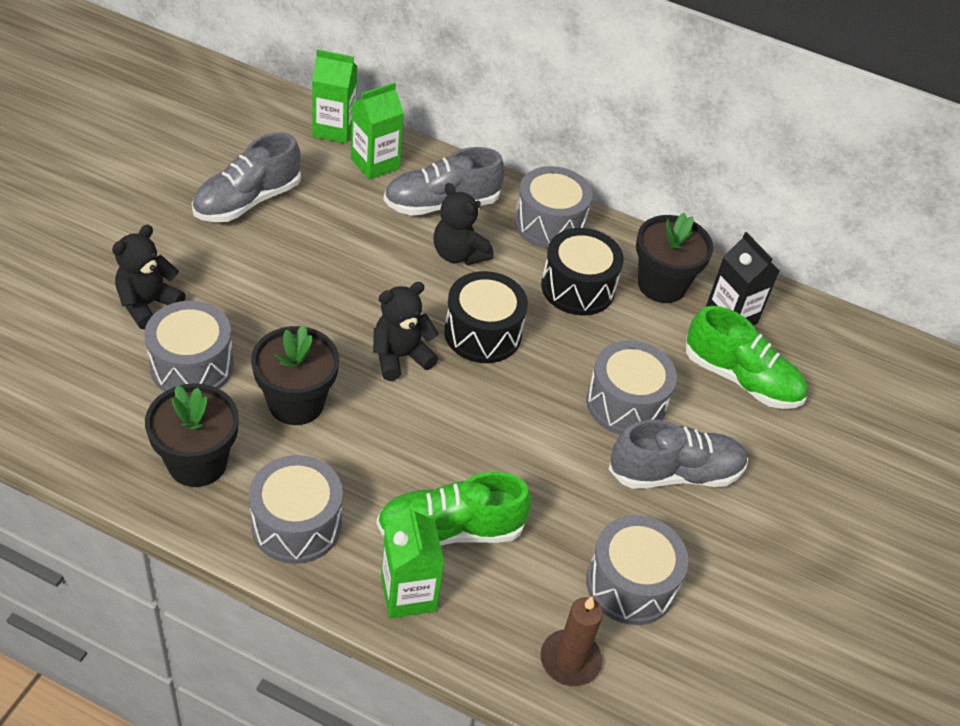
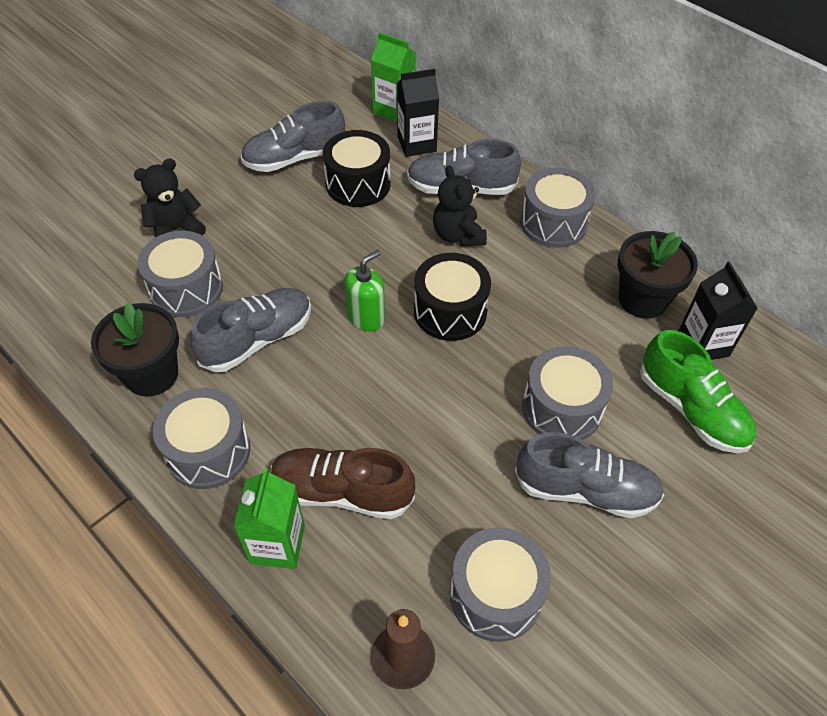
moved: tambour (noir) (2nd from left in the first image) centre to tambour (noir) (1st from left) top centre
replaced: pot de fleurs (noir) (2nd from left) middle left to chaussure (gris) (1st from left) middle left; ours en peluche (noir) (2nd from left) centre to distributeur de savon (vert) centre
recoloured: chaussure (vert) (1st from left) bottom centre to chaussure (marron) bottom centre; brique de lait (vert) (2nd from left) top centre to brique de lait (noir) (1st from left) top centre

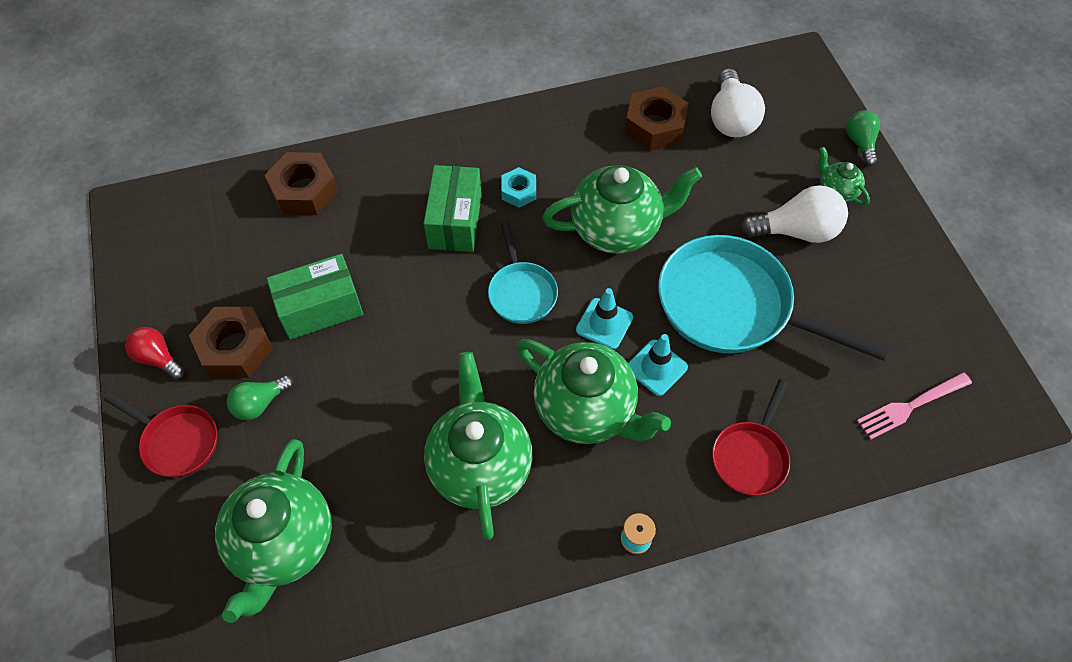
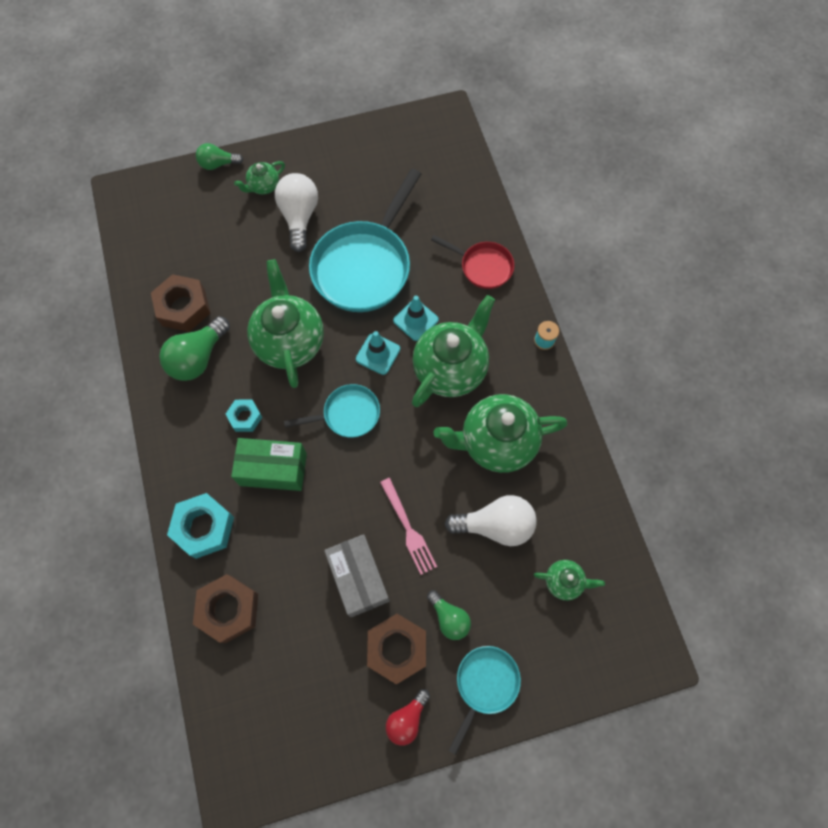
added: ampoule (vert) (1st from left) middle left; écrou (turquoise) (1st from left) middle left
moved: fourchette (rose) middle right to centre; ampoule (blanc) (1st from left in the first image) top right to ampoule (blanc) (2nd from left) centre
recoloured: boîte (vert) (1st from left) middle left to boîte (gris) bottom centre; poêle (rouge) (1st from left) middle left to poêle (turquoise) (3rd from left) bottom centre
resized: théière (vert) (1st from left in the first image) bottom left = bottom right x0.48

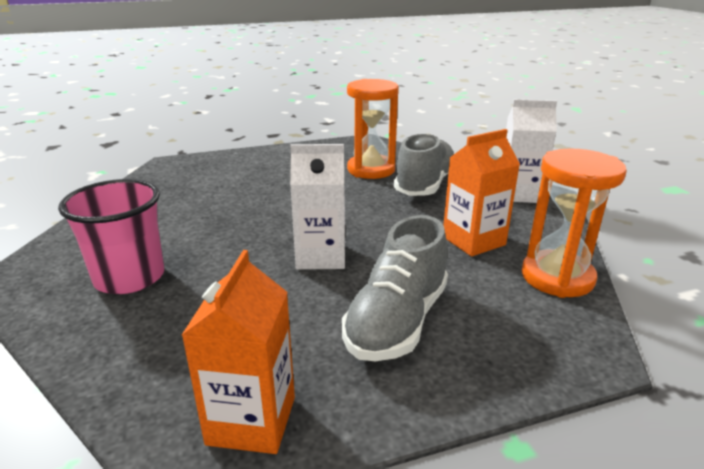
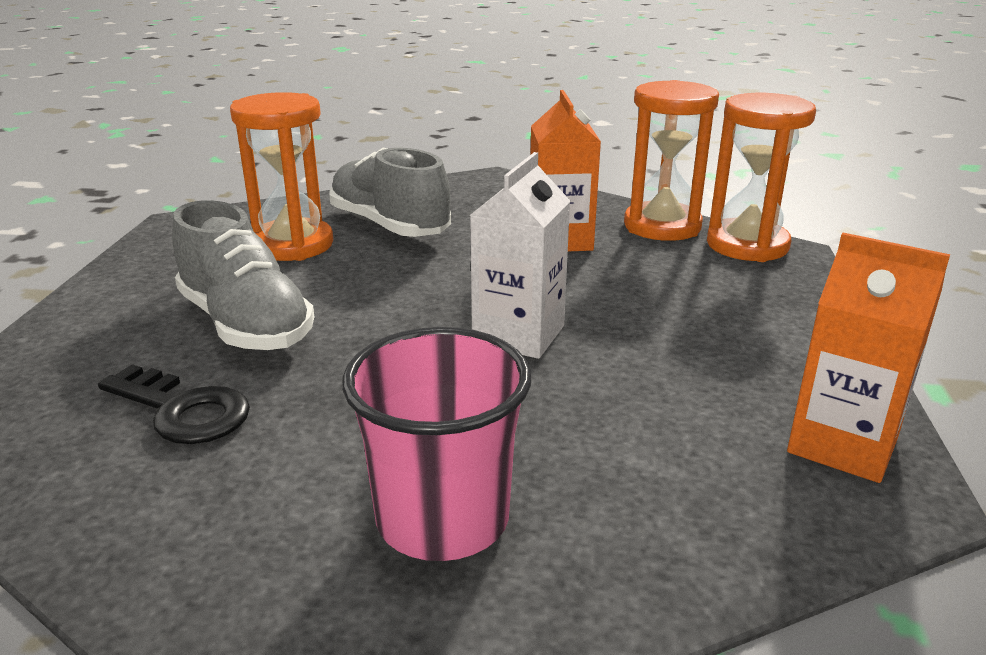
removed: brique de lait (blanc) (2nd from left) top right
added: clé (noir) middle left; sablier (orange) (3rd from left) top right
moved: chaussure (gris) (1st from left) centre to middle left

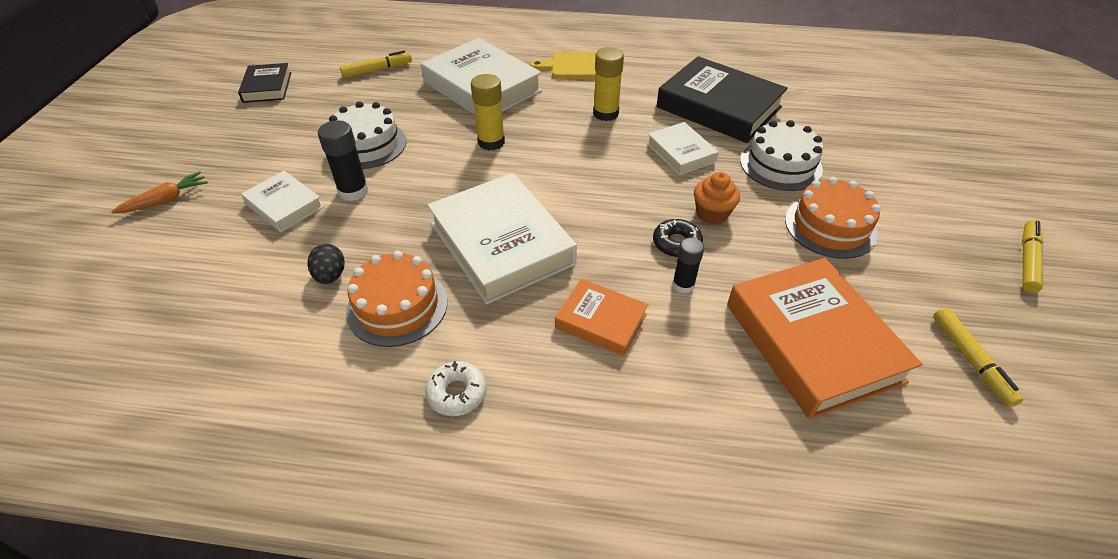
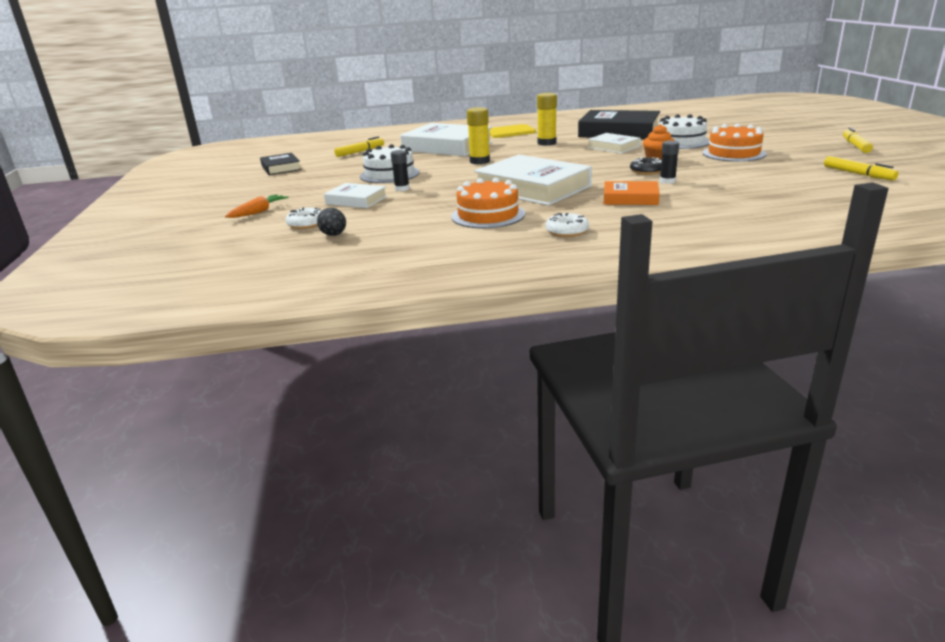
removed: livre (orange) (2nd from left) middle right
added: beignet (blanc) (1st from left) middle left
moved: œuf (noir) middle left to centre
resized: bâton de colle (noir) (1st from left) top left = top centre x0.66

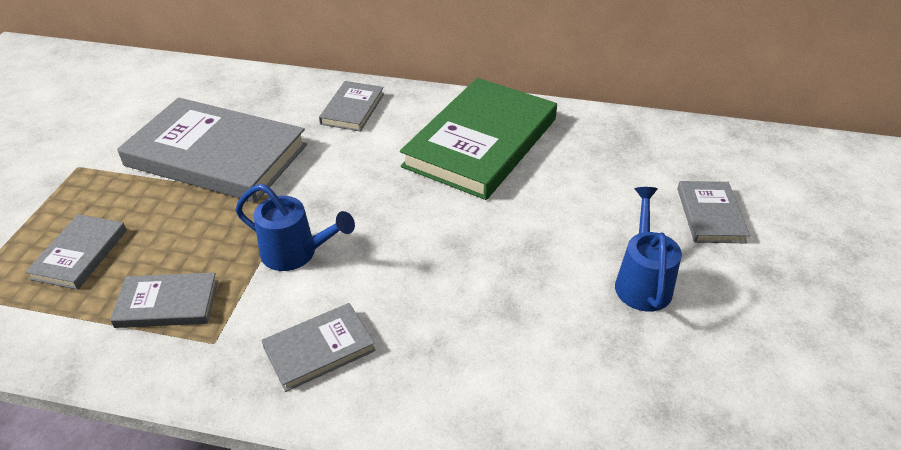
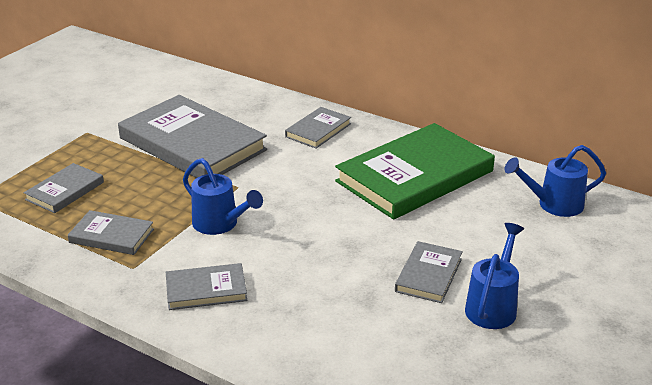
added: arrosoir (bleu) (3rd from left) middle right
moved: livre (gris) (6th from left) middle right to bottom centre

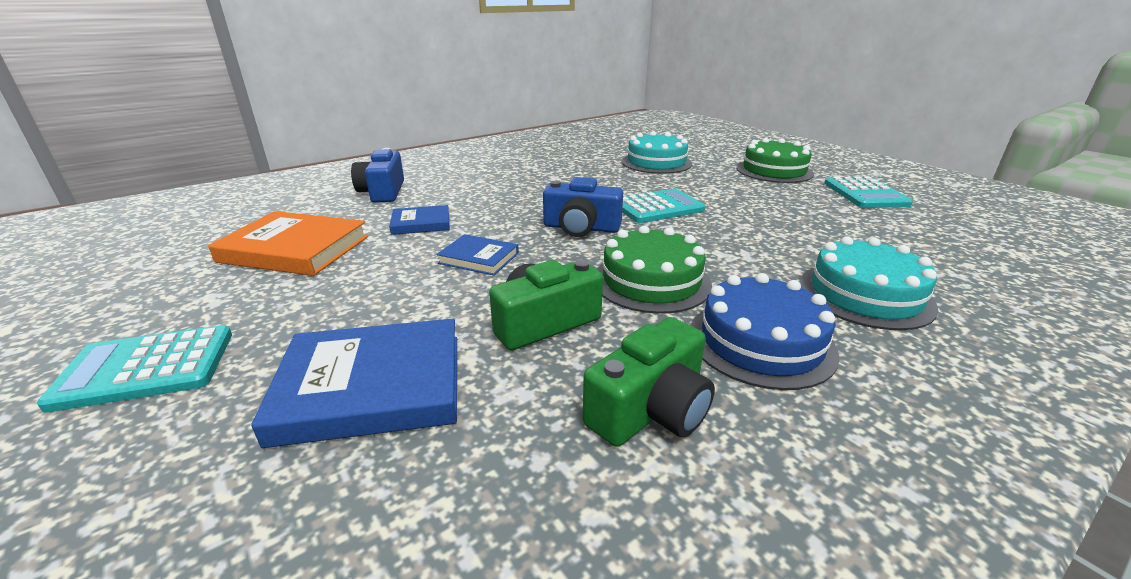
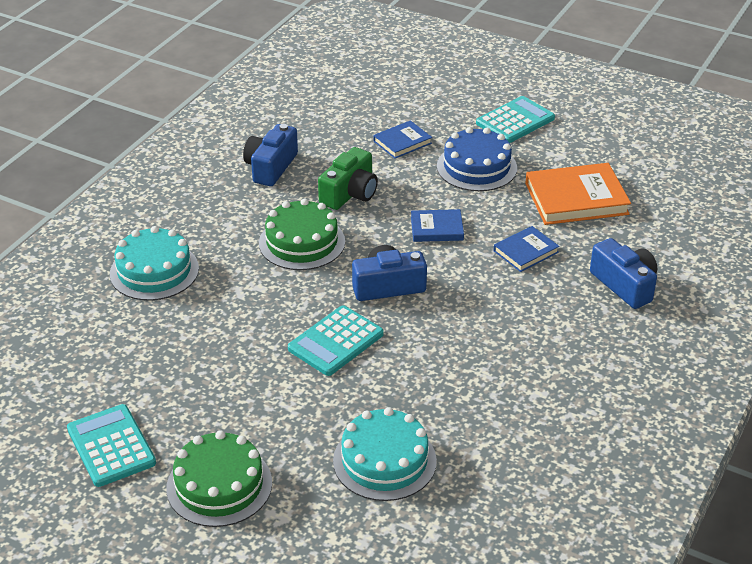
moved: gâteau (bleu) middle right to top centre
recoloured: appareil photo (vert) (2nd from left) centre to appareil photo (bleu) (1st from left) top centre
resized: livre (bleu) (1st from left) middle left = top centre x0.56

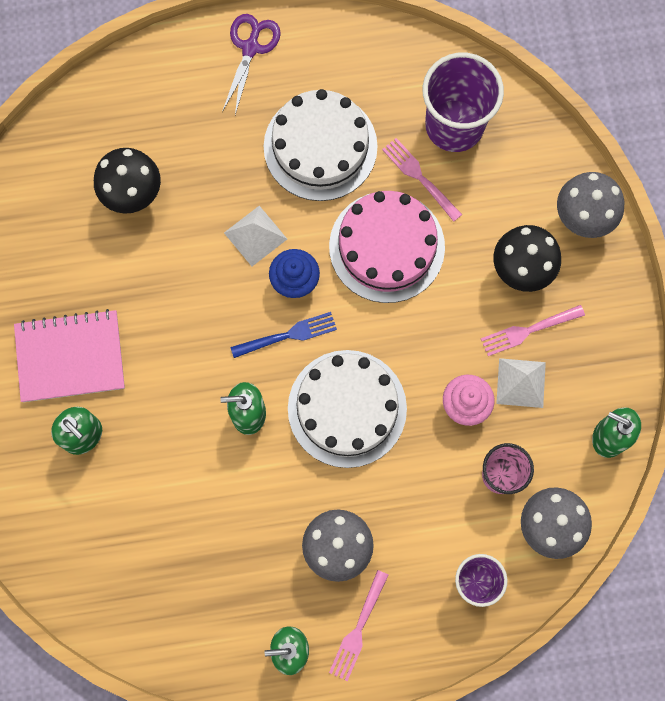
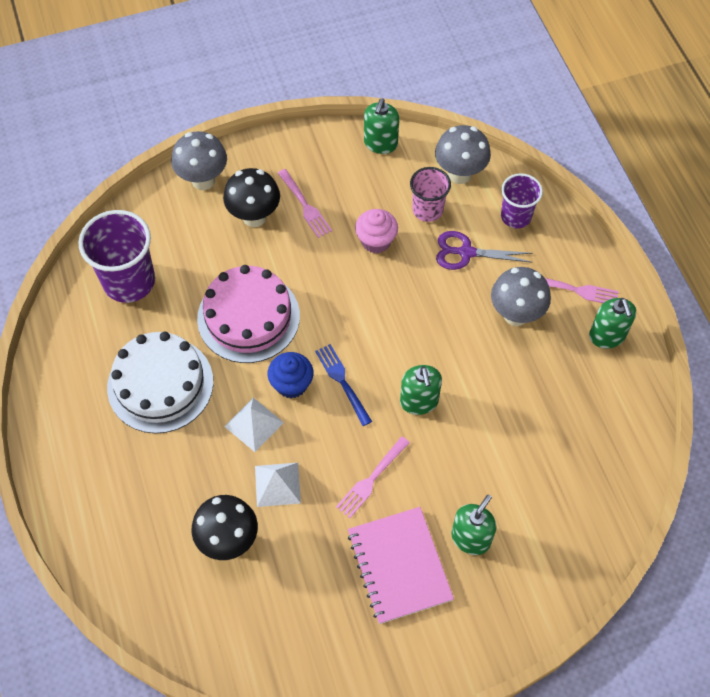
removed: gâteau (blanc) (2nd from left) centre
moved: pyramide (blanc) (2nd from left) middle right to bottom centre; fourchette (rose) (2nd from left) top centre to bottom centre; ciseaux (violet) top centre to middle right

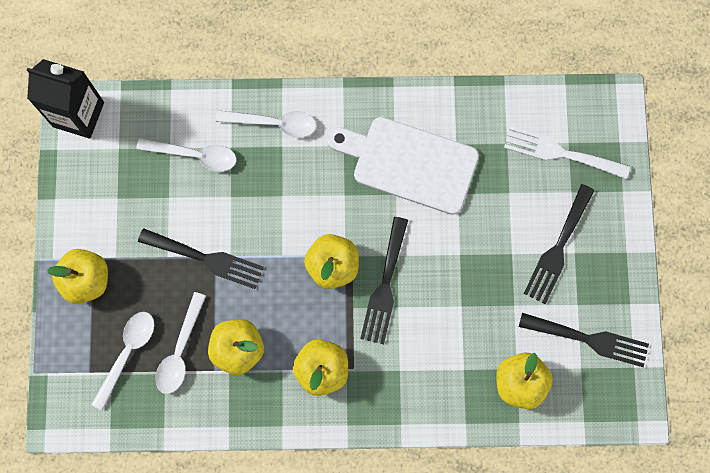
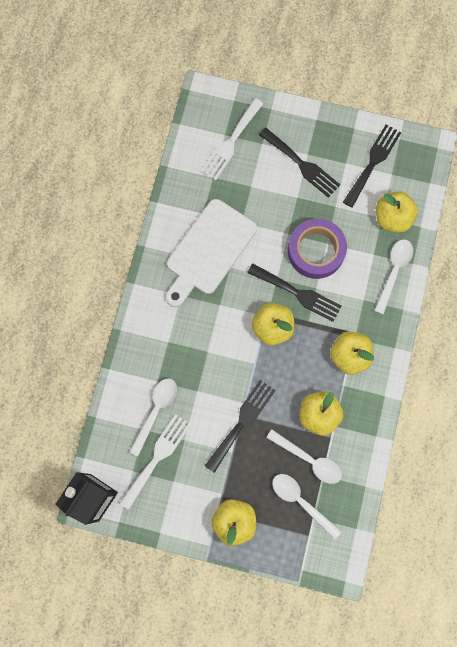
added: fourchette (blanc) (1st from left) bottom centre; ruban adhésif (violet) middle right
moved: cuillère (blanc) (4th from left) top centre to middle right

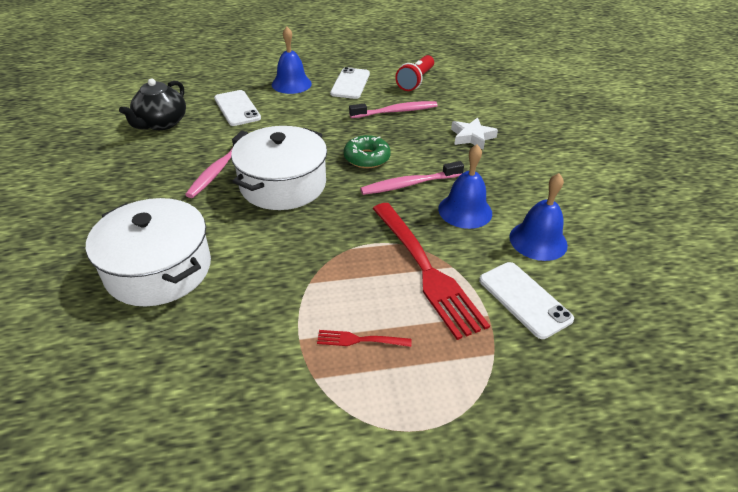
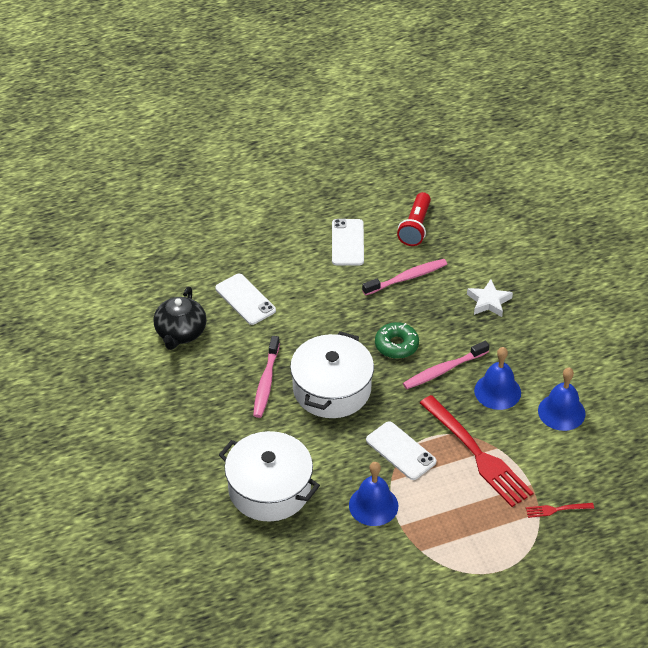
moved: cloche (bleu) (1st from left) top centre to bottom centre; téléphone (blanc) (3rd from left) middle right to bottom centre; fourchette (rouge) (1st from left in the first image) bottom centre to fourchette (rouge) (2nd from left) bottom right

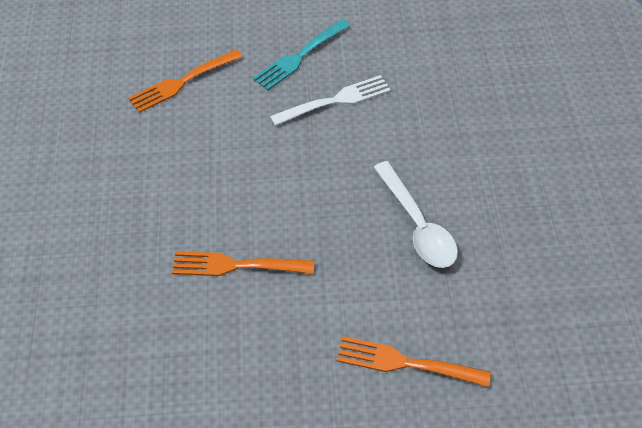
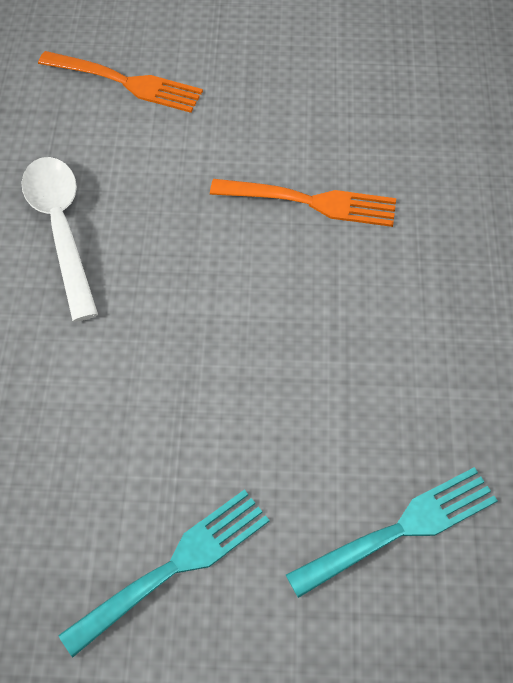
removed: fourchette (blanc) top centre
recoloured: fourchette (orange) (1st from left) top left to fourchette (turquoise) (2nd from left) bottom right

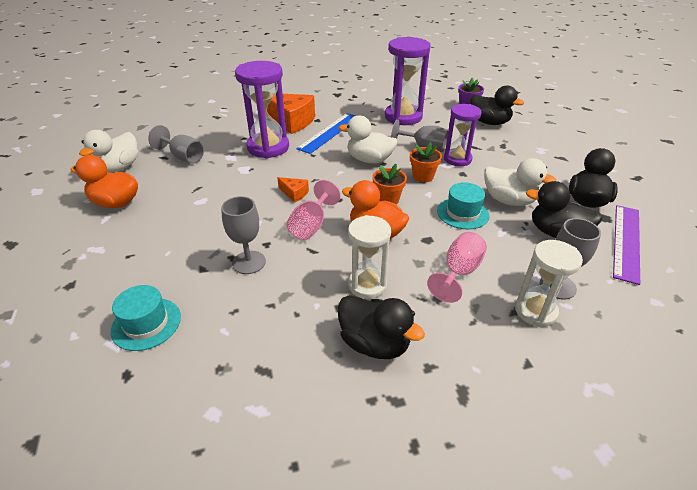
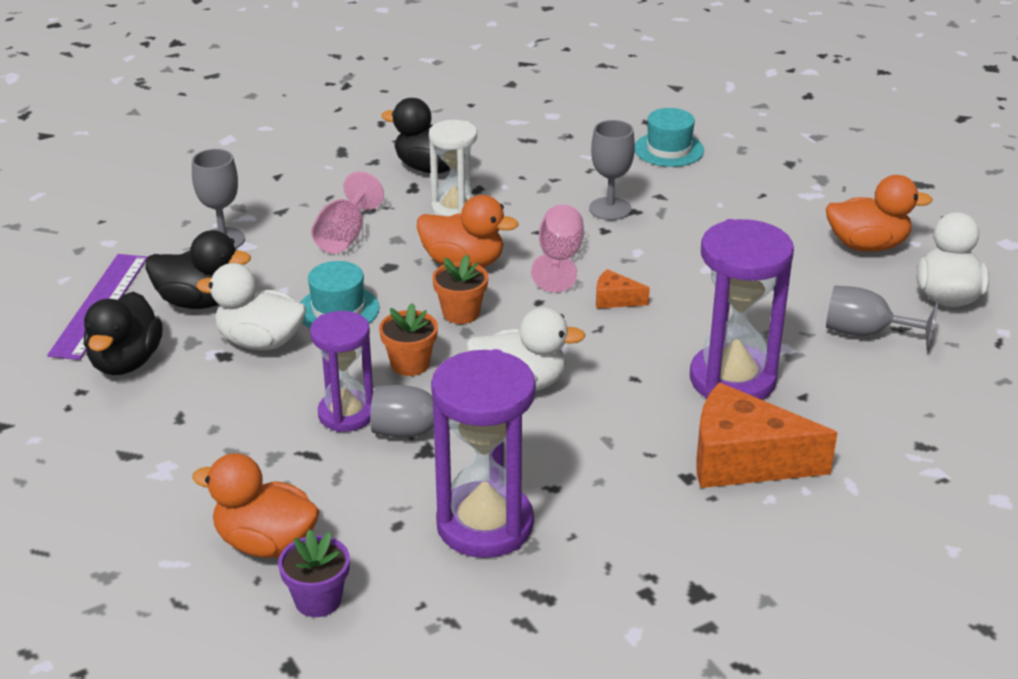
removed: règle (bleu) top centre; sablier (blanc) (2nd from left) middle right
recoloured: canard (noir) (2nd from left) top right to canard (orange) (1st from left) bottom left

